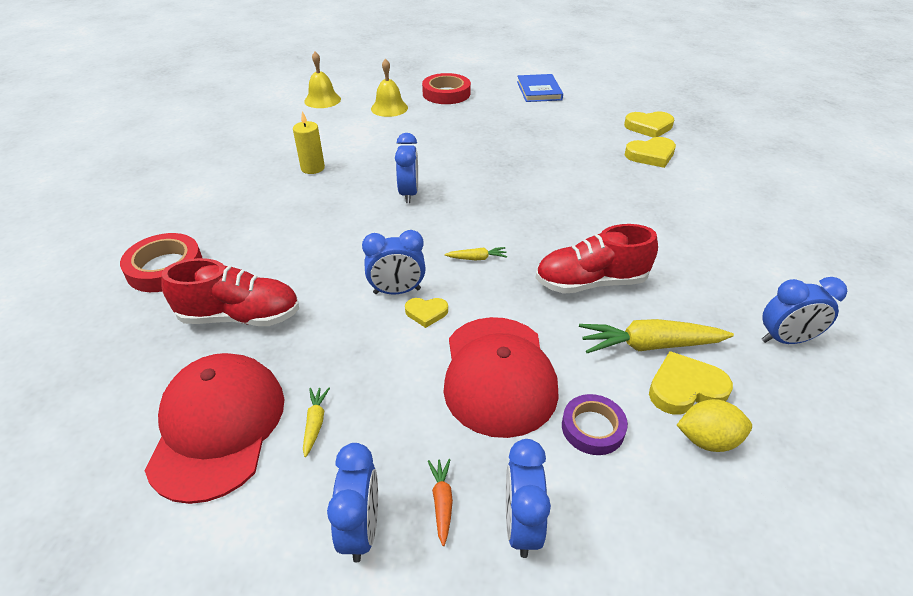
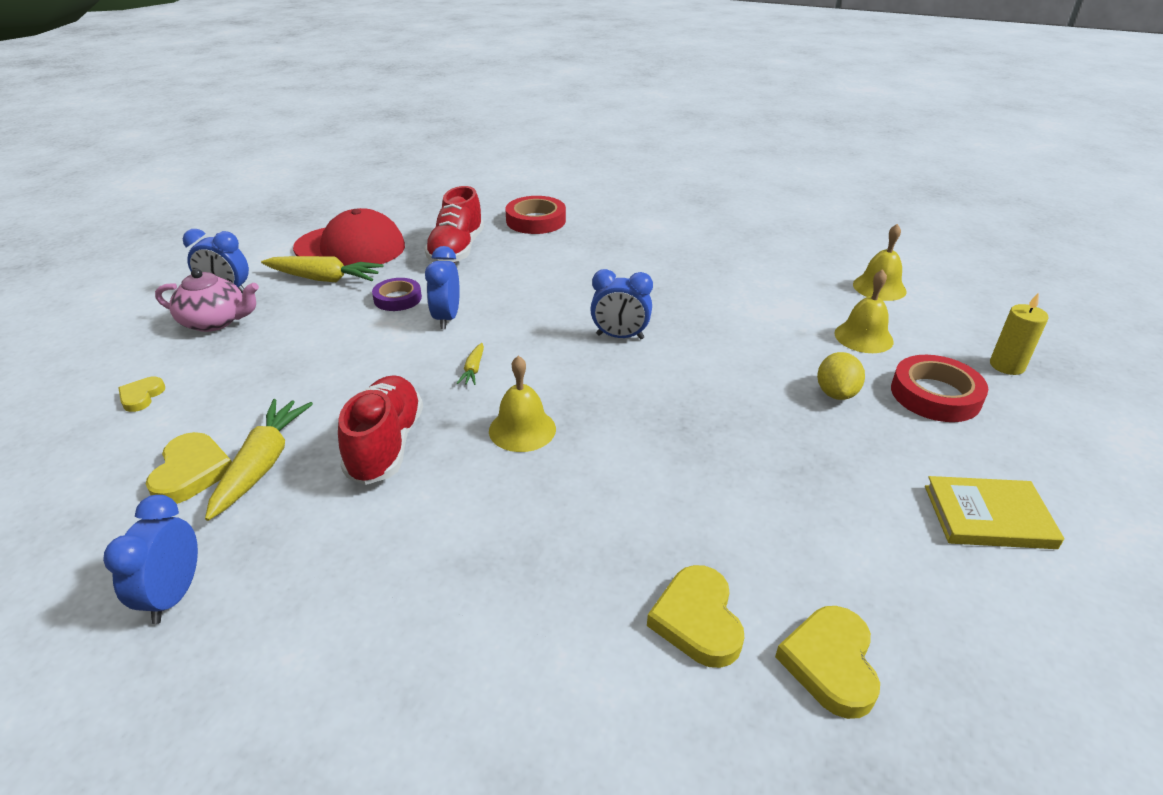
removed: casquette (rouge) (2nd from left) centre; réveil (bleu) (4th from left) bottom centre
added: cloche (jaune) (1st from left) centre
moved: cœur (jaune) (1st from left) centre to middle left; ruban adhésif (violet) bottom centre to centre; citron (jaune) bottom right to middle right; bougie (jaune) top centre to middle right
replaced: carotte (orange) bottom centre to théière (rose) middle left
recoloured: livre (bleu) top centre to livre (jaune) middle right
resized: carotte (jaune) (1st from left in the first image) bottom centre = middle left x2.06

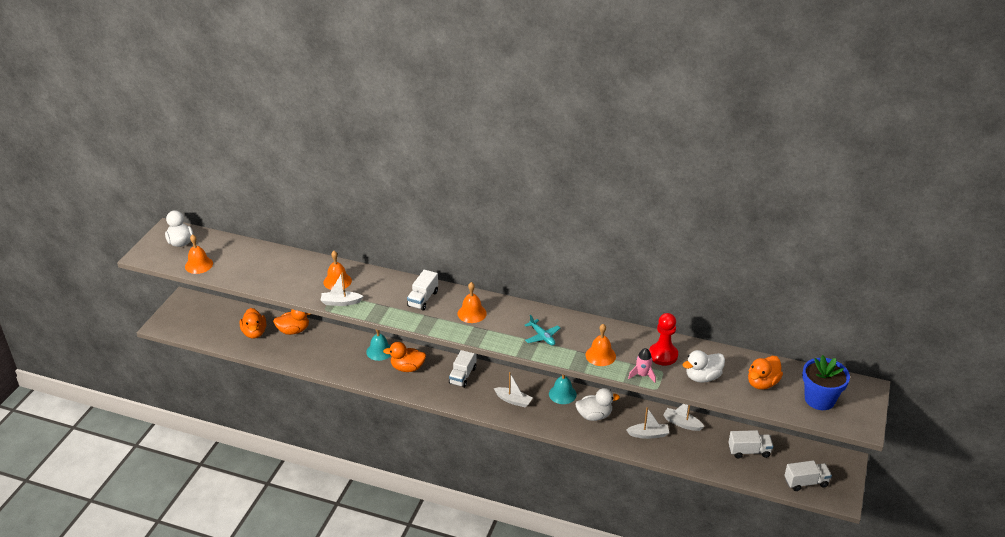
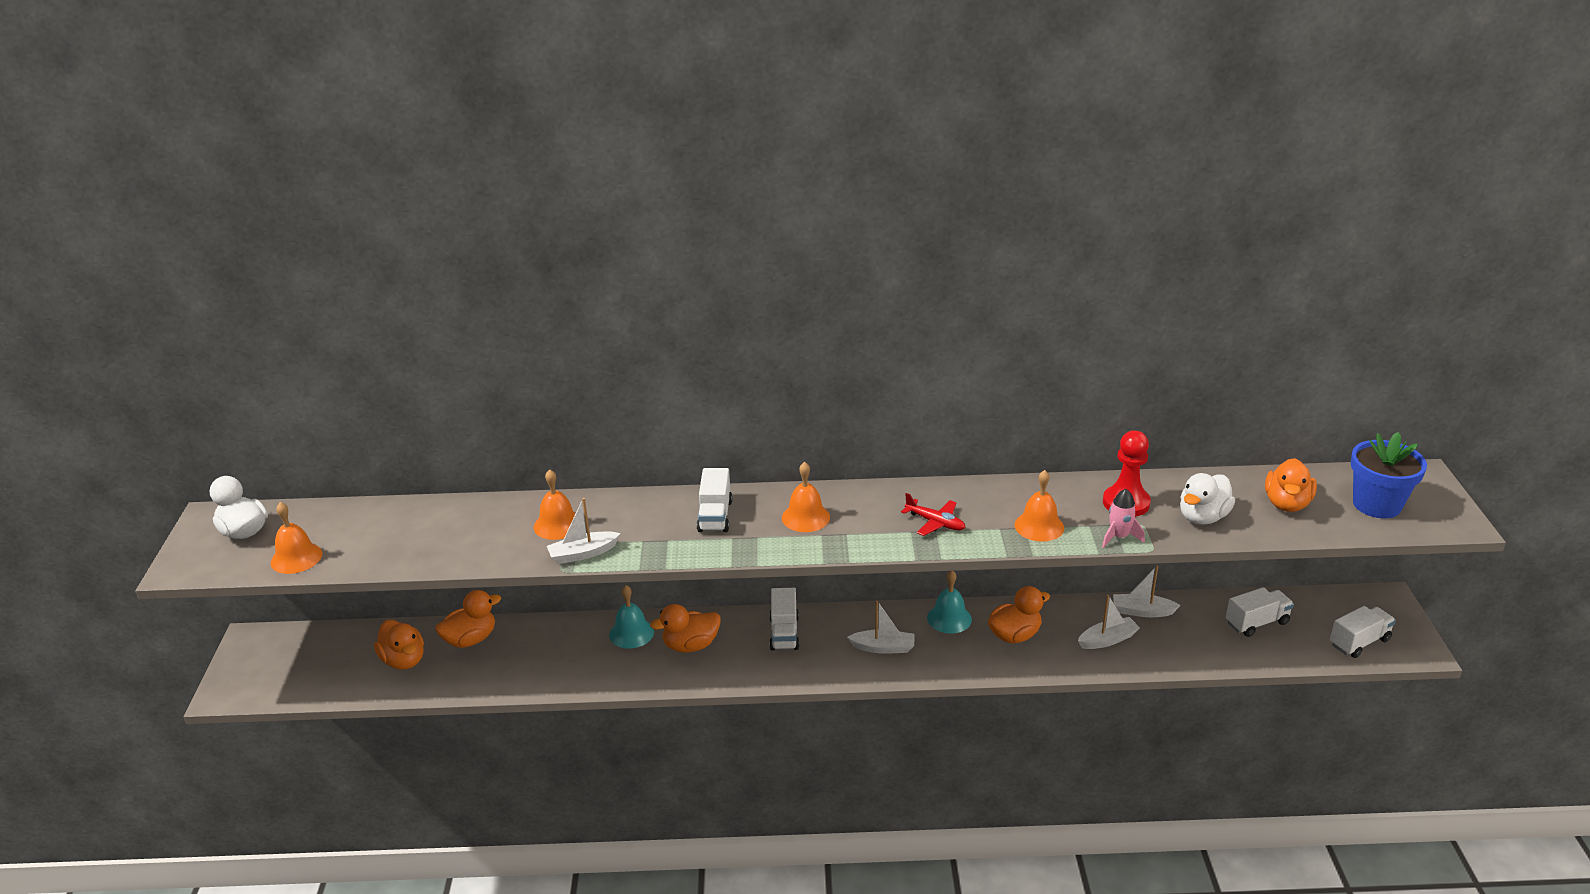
recoloured: avion (turquoise) centre to avion (rouge) centre; canard (blanc) (2nd from left) bottom centre to canard (orange) (4th from left) bottom centre

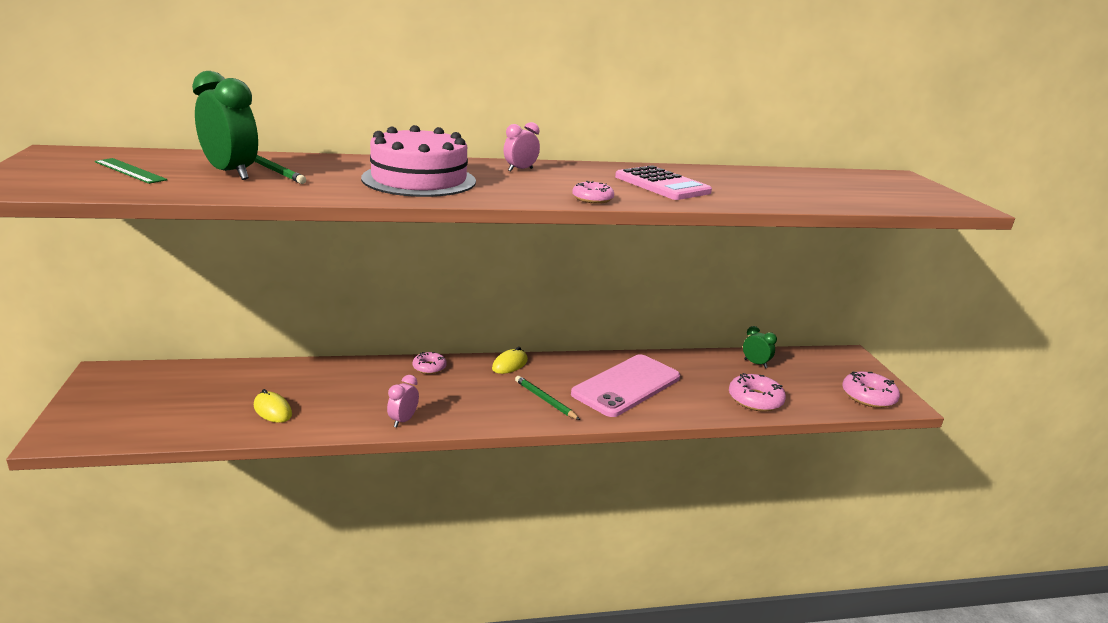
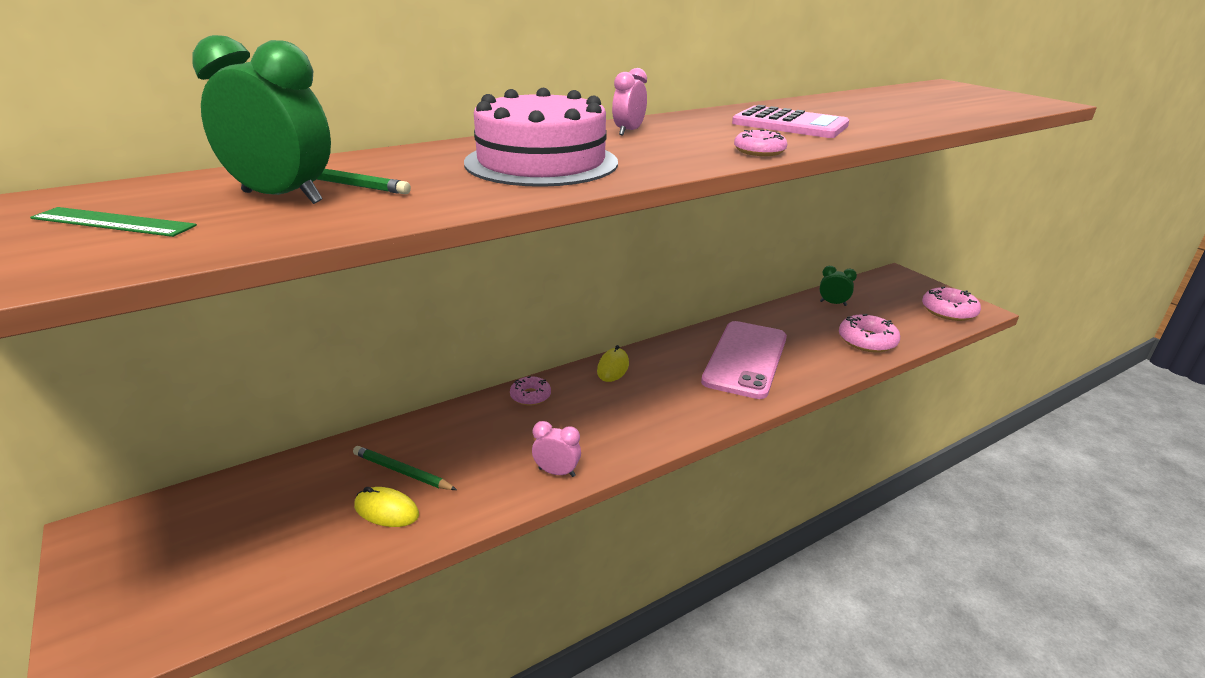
moved: crayon (vert) (2nd from left) centre to bottom centre
turned: réveil (rose) (1st from left) centre = centre 105 degrees clockwise

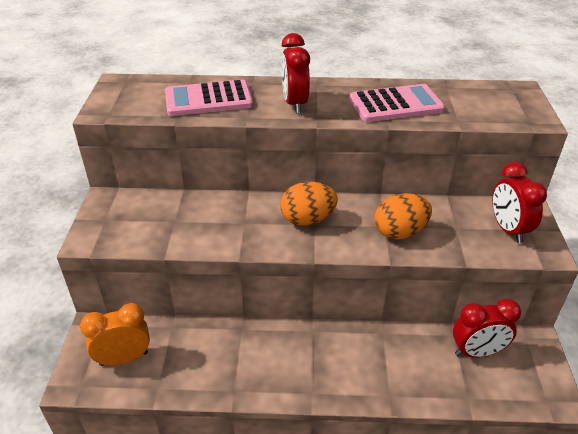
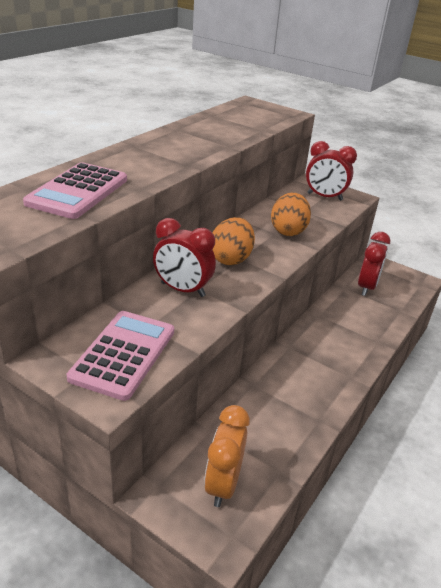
moved: calculatrice (rose) (2nd from left) top right to middle left; réveil (rouge) (1st from left) top centre to centre

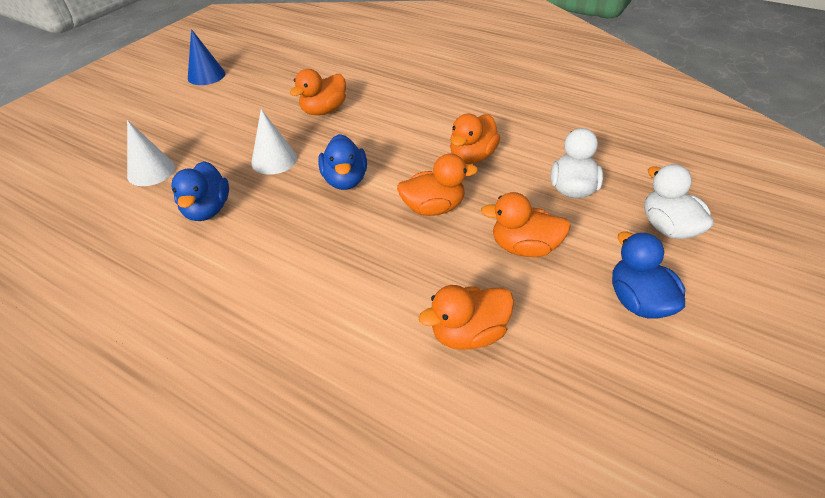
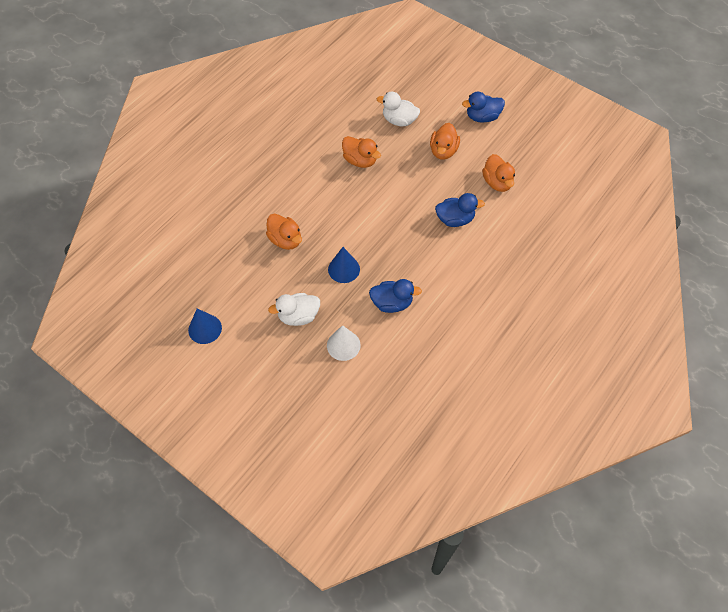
removed: canard (orange) (2nd from left) centre
moved: canard (blanc) (2nd from left in the first image) middle right to canard (blanc) (1st from left) centre; canard (bleu) (2nd from left) top centre to centre
recoloured: cône (blanc) (2nd from left) top left to cône (bleu) (2nd from left) centre

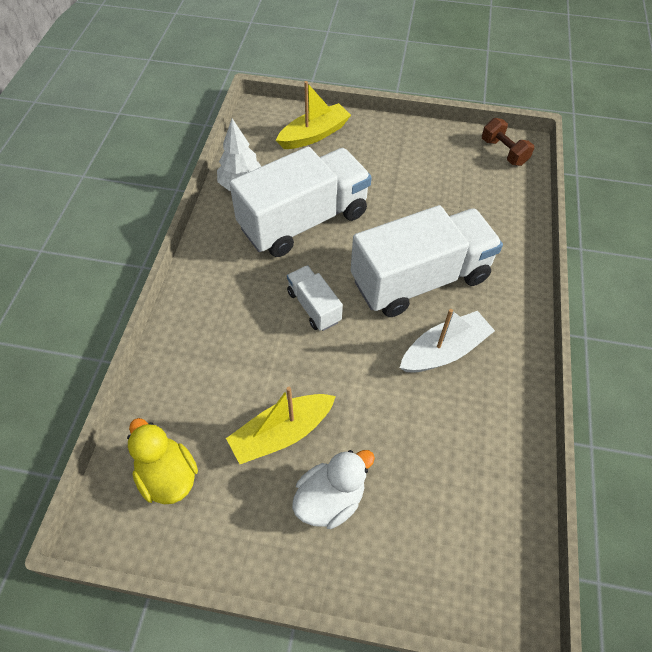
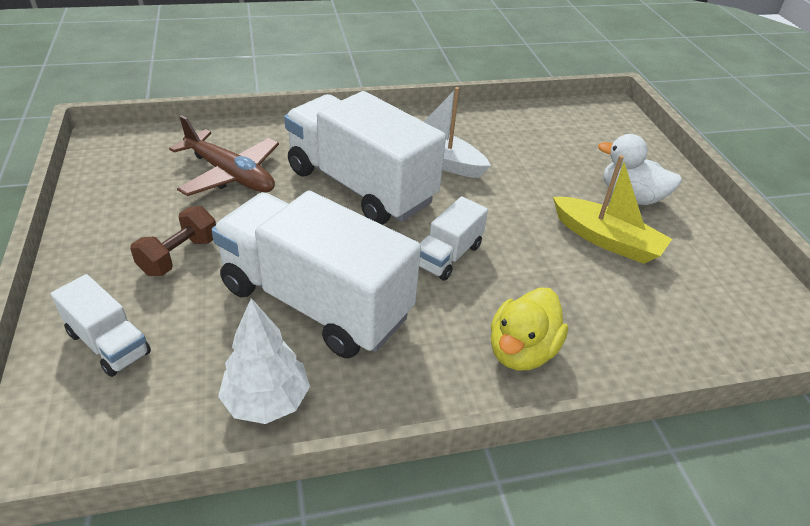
added: avion (marron) top left
moved: haltère (marron) top right to middle left; canard (jaune) bottom left to centre
replaced: bateau (jaune) (2nd from left) top centre to camion (blanc) (1st from left) middle left

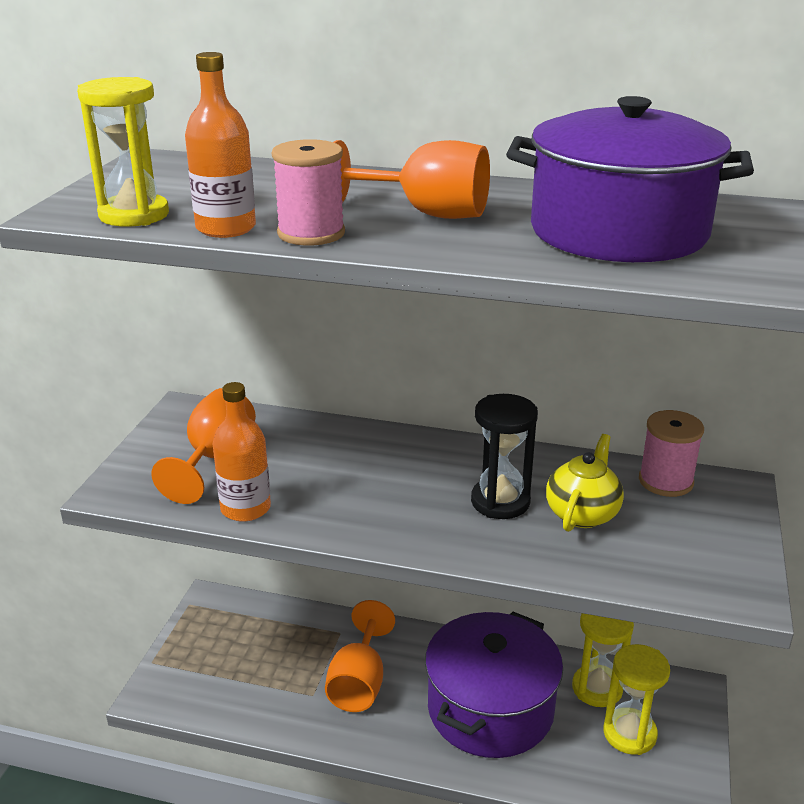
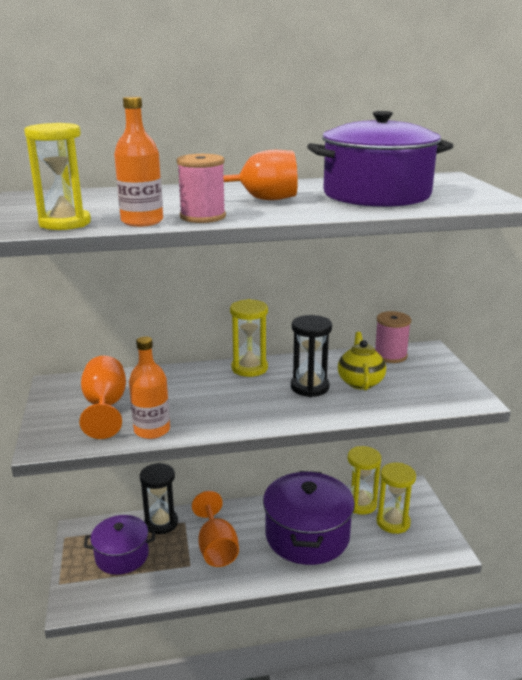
added: marmite (violet) (1st from left) bottom left; sablier (noir) (1st from left) bottom left; sablier (jaune) (2nd from left) centre

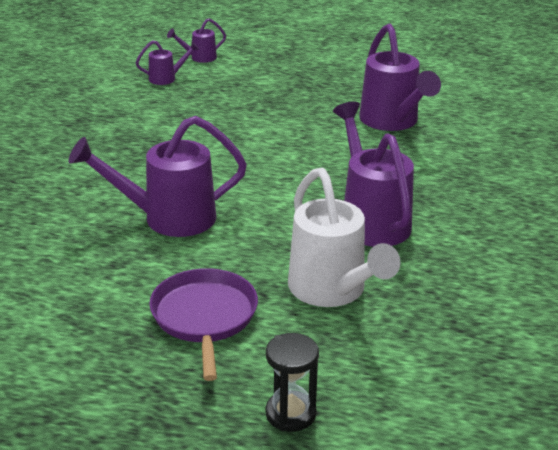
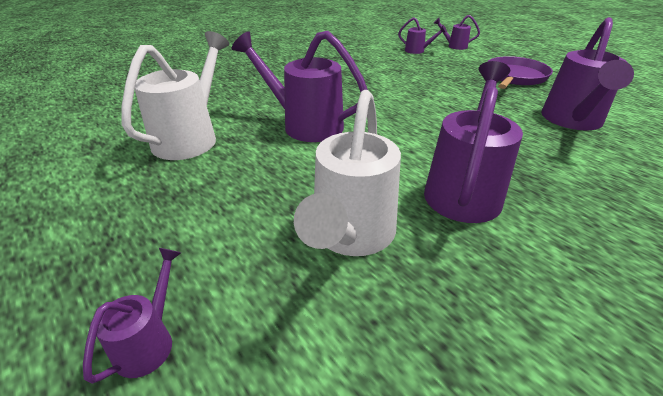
added: arrosoir (blanc) (1st from left) top left
moved: poêle (violet) bottom centre to top right
replaced: sablier (noir) bottom centre to arrosoir (violet) (1st from left) bottom left

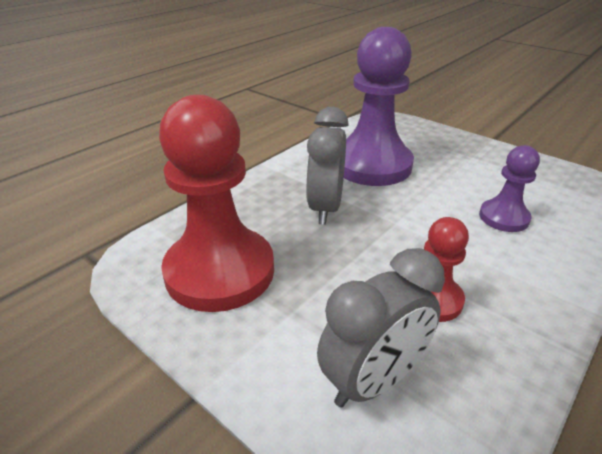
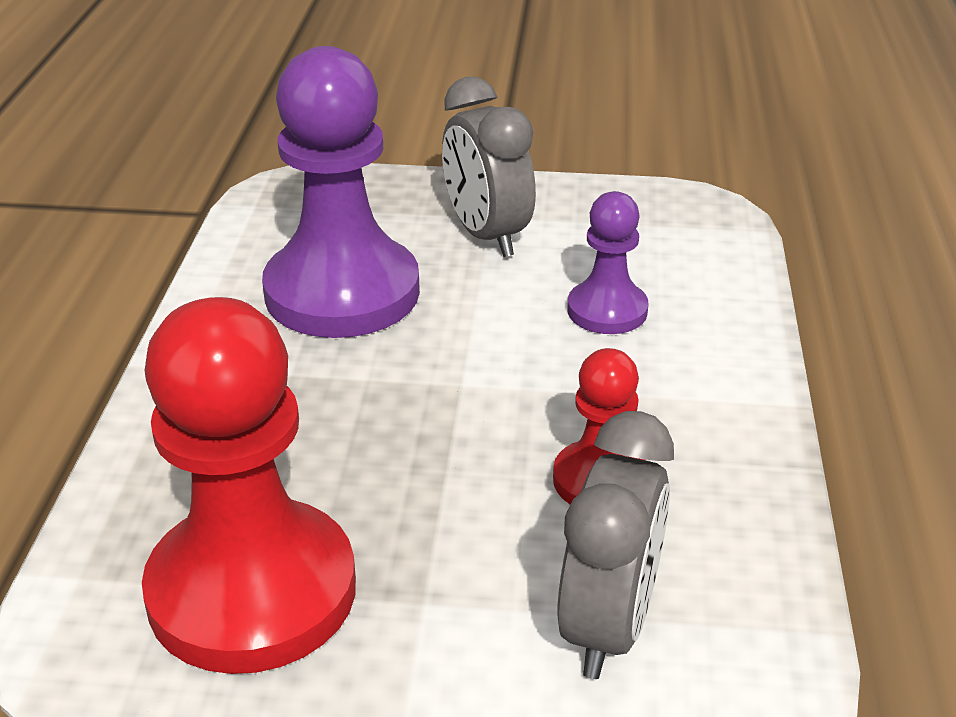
moved: réveil (gris) (1st from left) centre to top centre

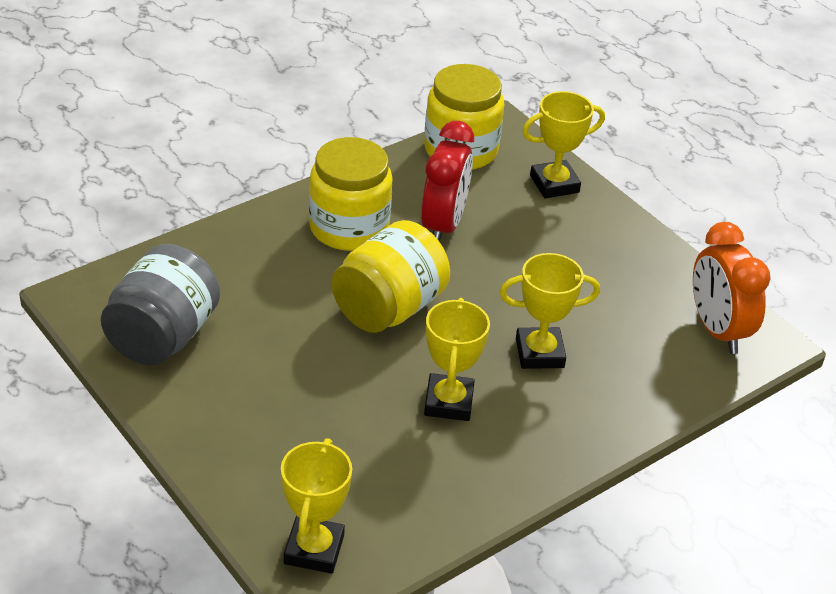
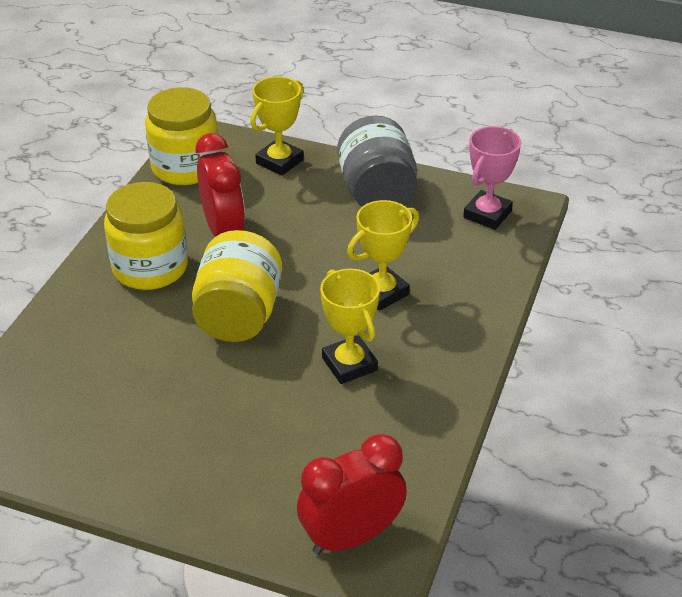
moved: bocal (gris) middle left to top centre
replaced: trophée (jaune) (1st from left) bottom centre to réveil (rouge) (2nd from left) bottom centre; réveil (orange) middle right to trophée (rose) top right

